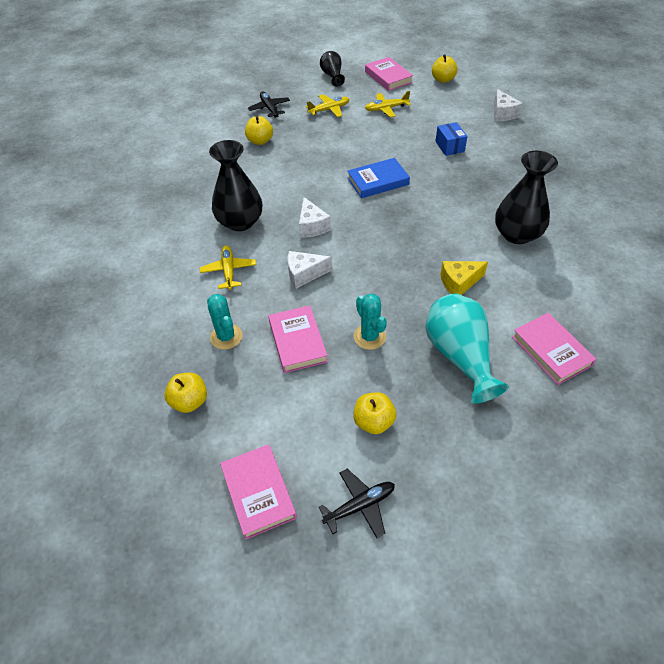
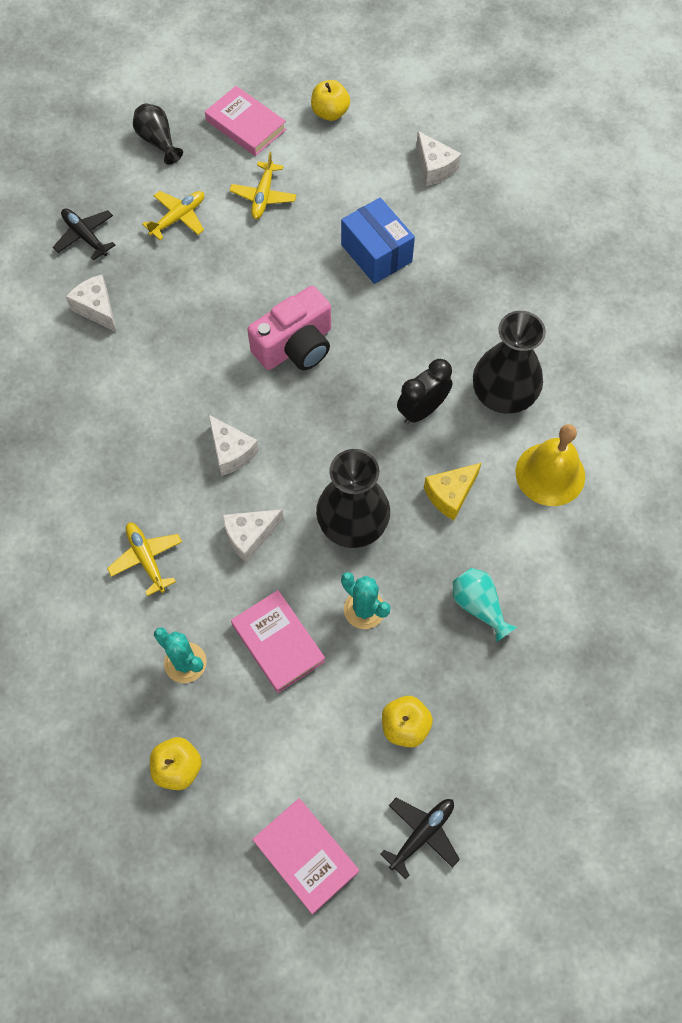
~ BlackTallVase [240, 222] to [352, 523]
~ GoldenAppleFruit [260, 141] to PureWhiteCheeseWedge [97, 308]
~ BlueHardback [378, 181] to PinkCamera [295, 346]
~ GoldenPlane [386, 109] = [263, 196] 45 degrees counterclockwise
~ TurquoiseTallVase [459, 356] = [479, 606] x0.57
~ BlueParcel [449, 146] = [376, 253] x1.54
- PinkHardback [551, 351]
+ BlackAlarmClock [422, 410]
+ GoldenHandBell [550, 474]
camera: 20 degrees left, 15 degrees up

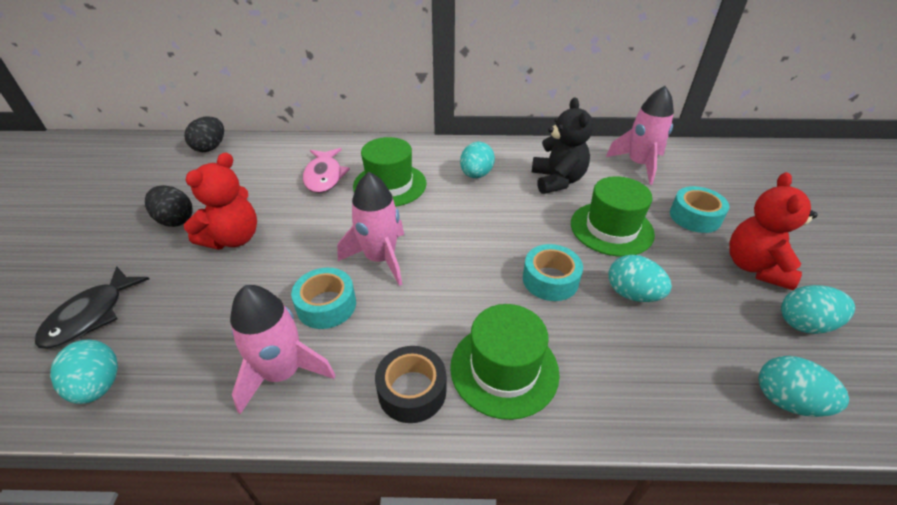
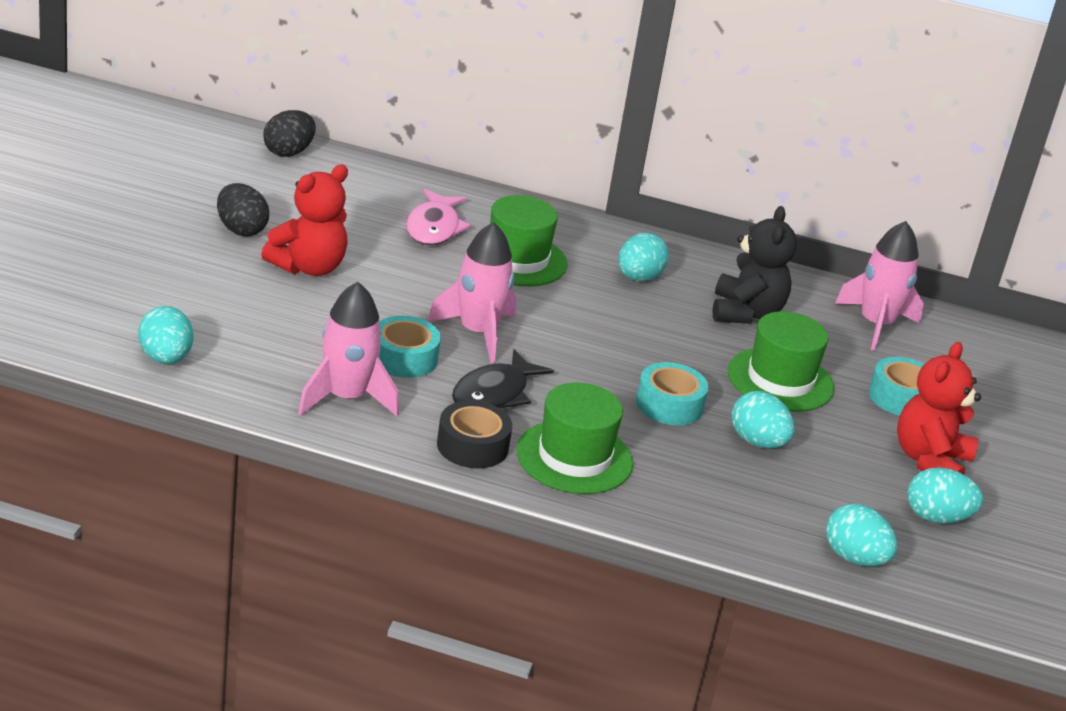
~ BlackFish [91, 316] to [494, 393]
camera: 10 degrees right, 10 degrees down

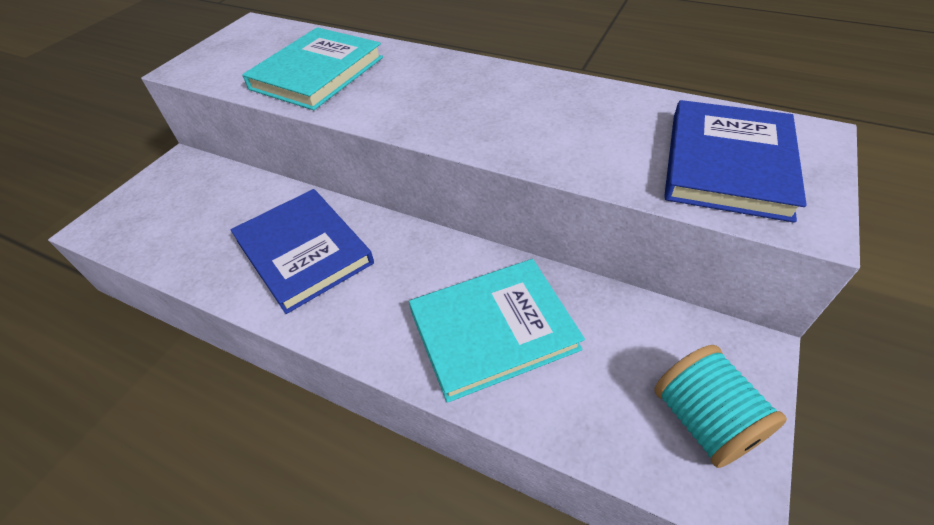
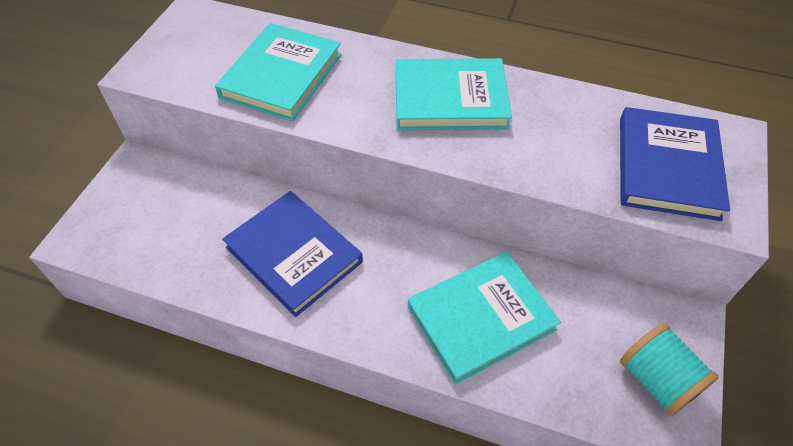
+ TurquoiseHardback [450, 99]
camera: 10 degrees left, 5 degrees up

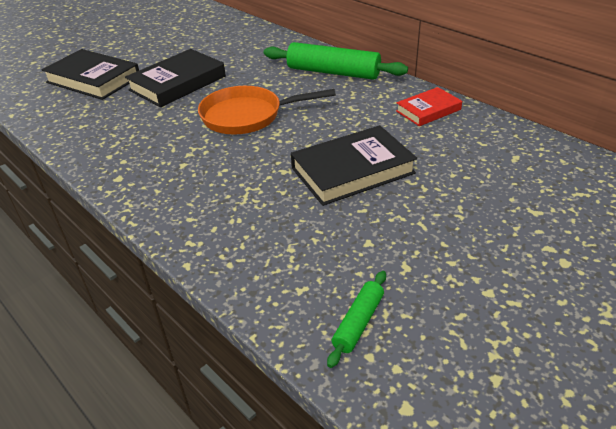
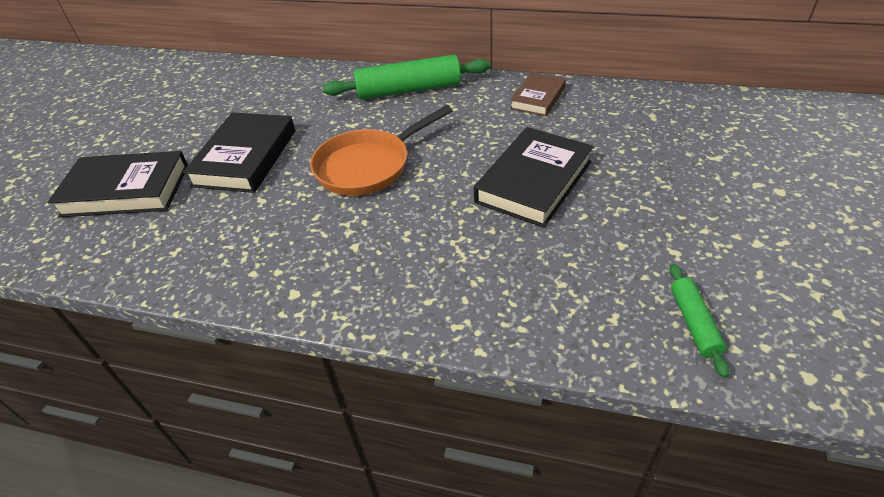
~ ScarletHardback [428, 110] to BrownHardback [538, 98]
camera: 30 degrees left, 5 degrees up

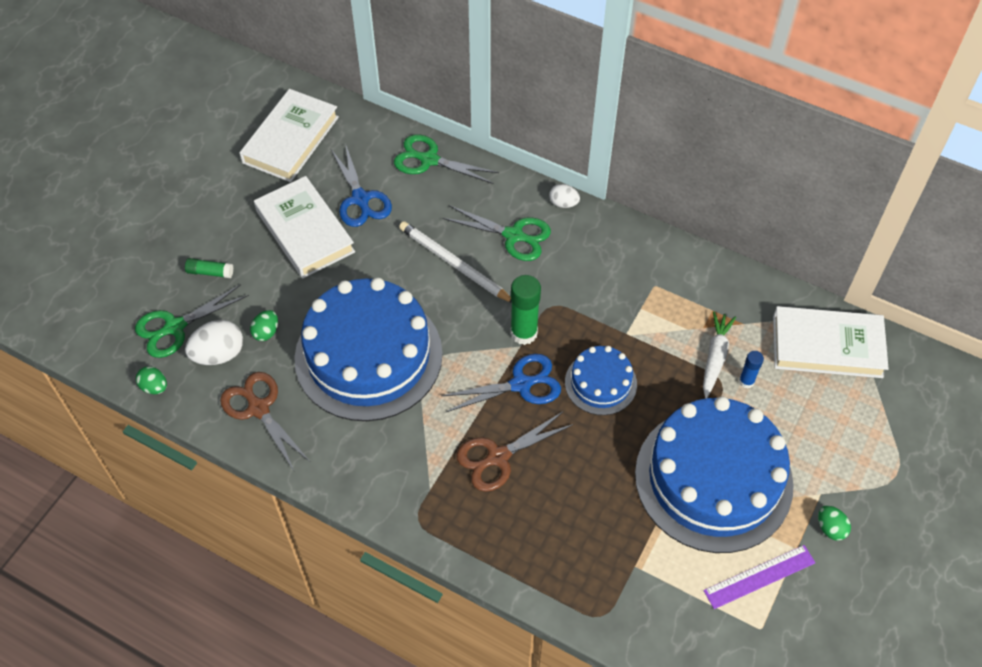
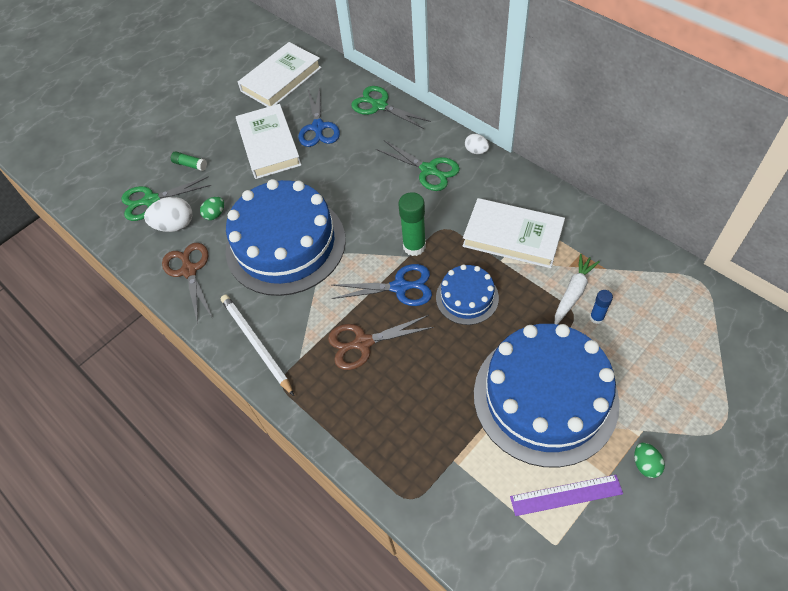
- EmeraldEgg [154, 387]
~ PureWhiteLeadPencil [454, 264] to [256, 344]
~ PureWhiteHardback [827, 346] to [512, 236]
camera: 20 degrees right, 0 degrees up

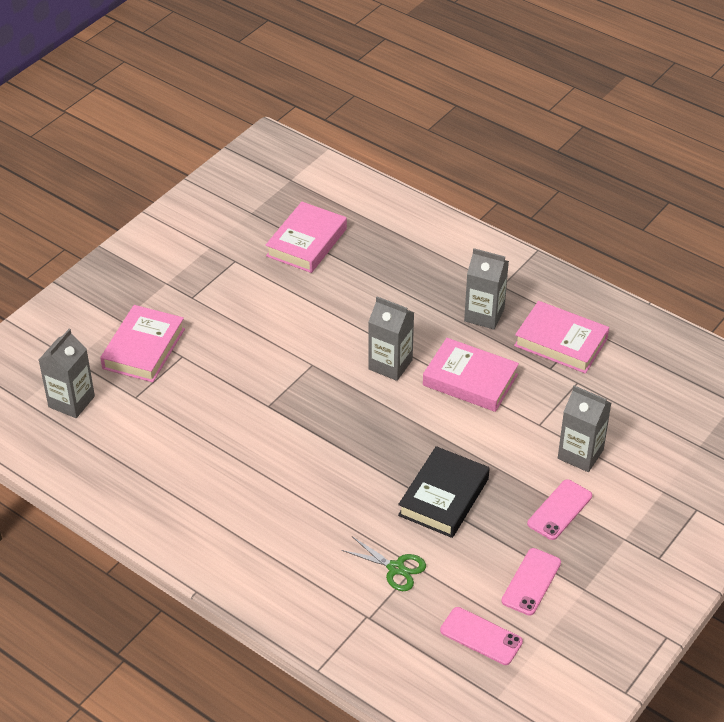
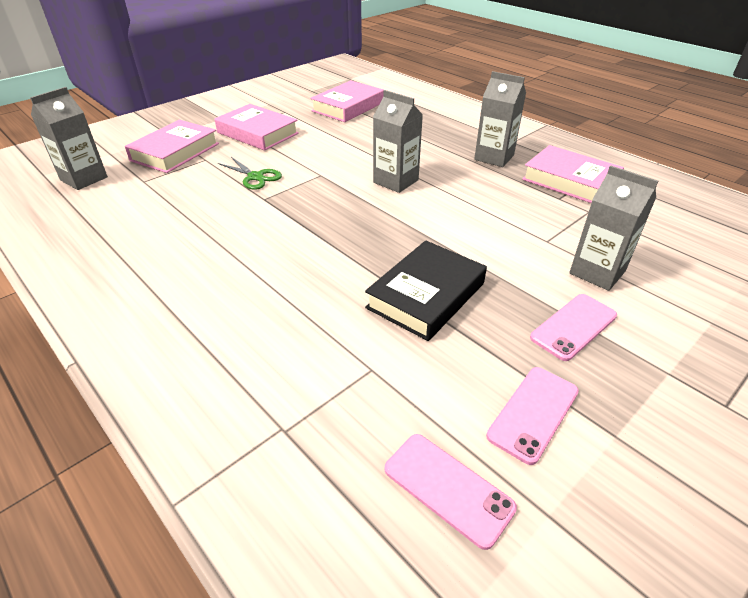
~ EmeraldShears [396, 568] to [255, 177]
~ PinkHardback [470, 380] to [257, 133]
camera: 10 degrees right, 5 degrees down

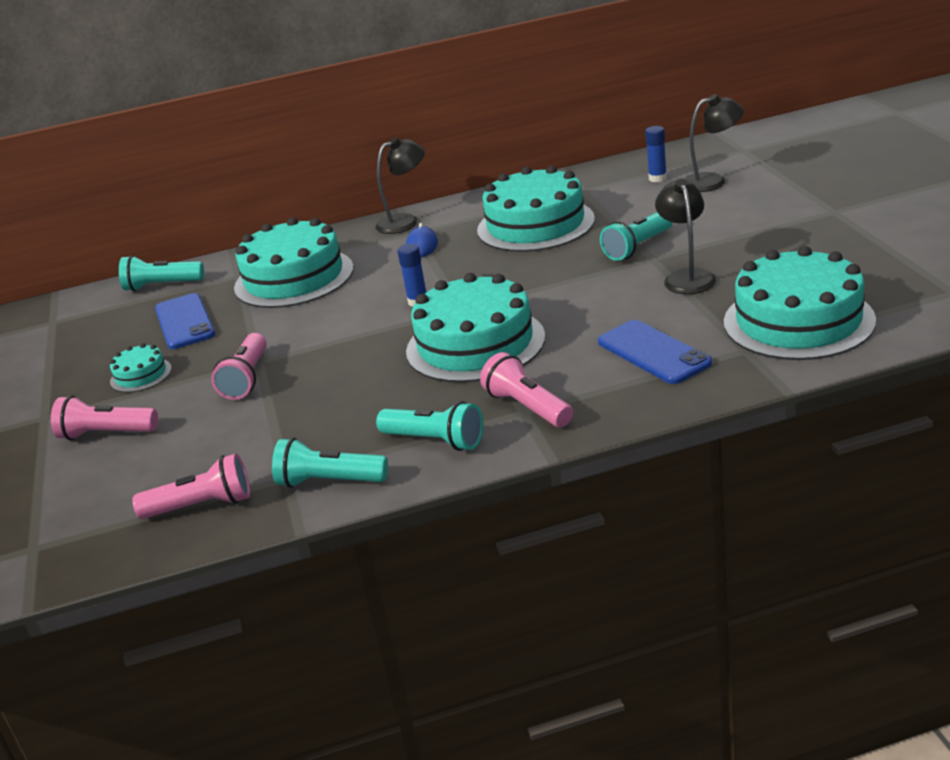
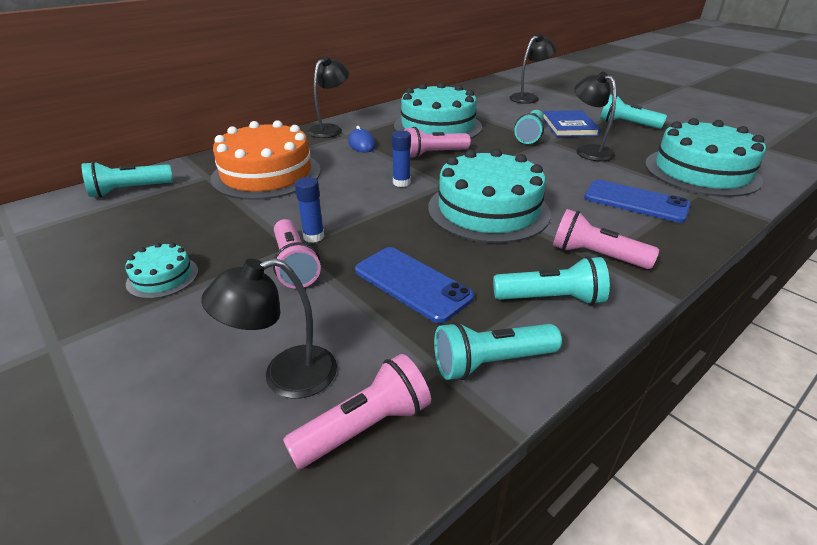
~ PinkFlashlight [107, 434] to [433, 154]
~ BluePhone [184, 322] to [412, 284]
~ TurquoiseGateau [294, 278] to BrightOrangeGateau [266, 174]
~ BlueGlueStick [657, 178] to [313, 237]
+ BlackDeskLamp [285, 376]
+ BlueHardback [569, 126]
+ TurquoiseFlashlight [627, 124]
camera: 30 degrees left, 5 degrees up

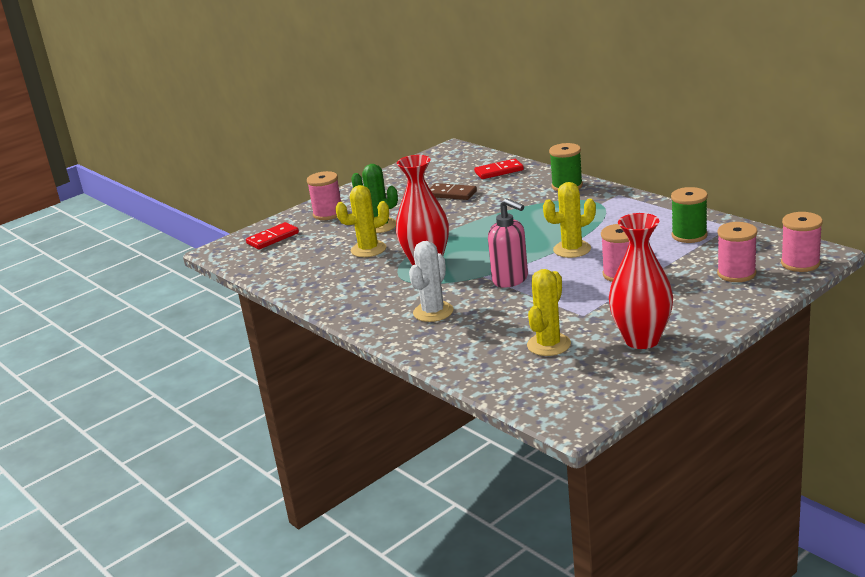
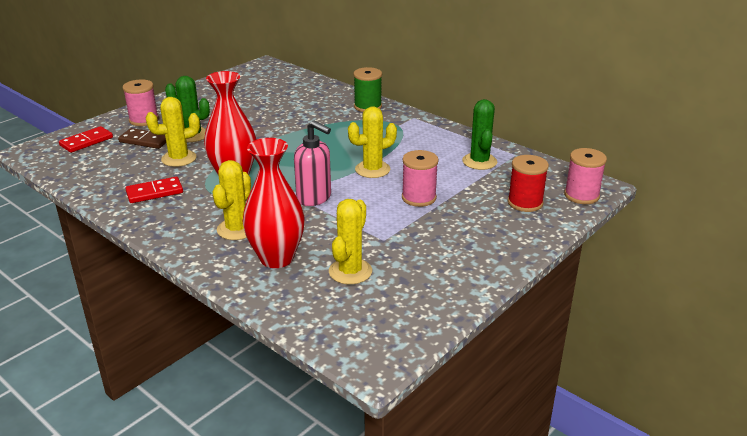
~ PureWhiteSaguaroCactus [433, 312] to GoldenSaguaroCactus [237, 229]
~ BrownDomino [451, 194] to [145, 140]
~ ScarletDomino [499, 171] to [154, 192]
~ ScarletTallVase [642, 340] to [276, 258]
~ EmeraldBobbin [689, 235] to EmeraldSaguaroCactus [479, 161]
~ PinkBobbin [736, 273] to ScarletBobbin [525, 203]
camera: 10 degrees left, 5 degrees up

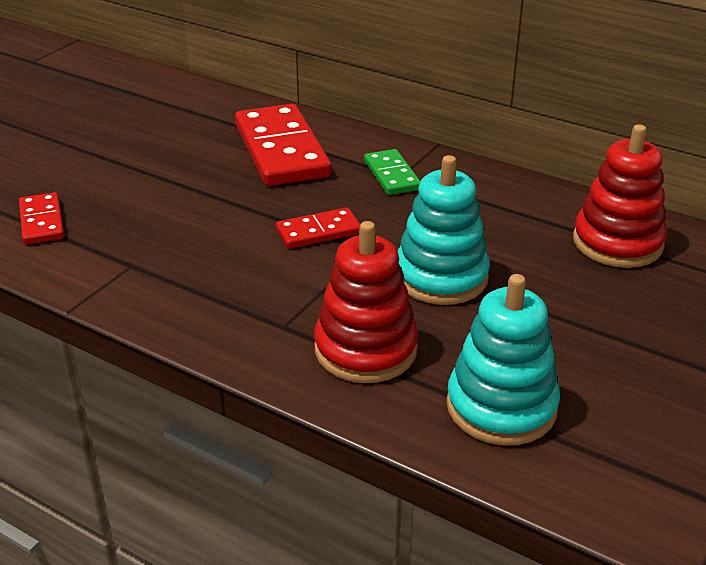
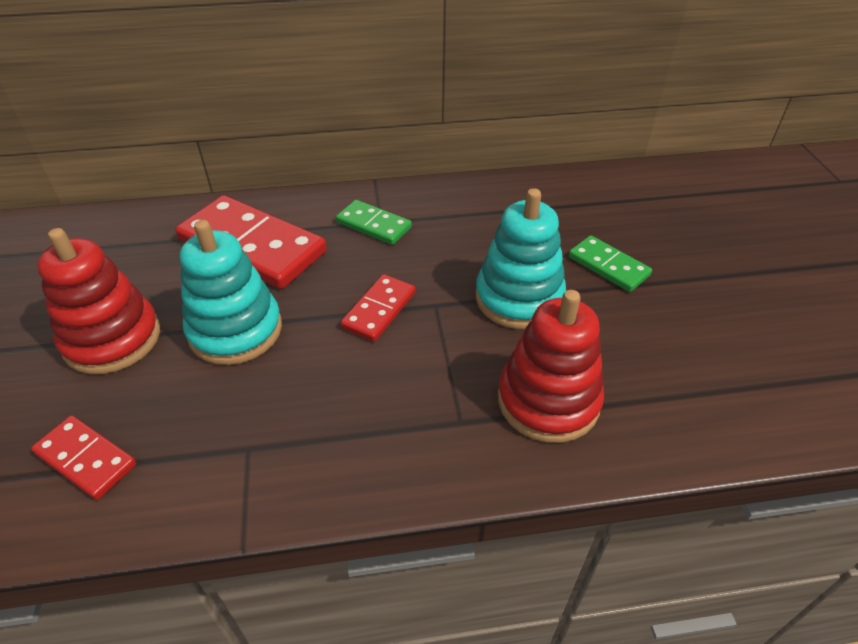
~ TurquoiseStackingRings [501, 407] to [235, 330]
~ ScarletStackingRings [617, 243] to [112, 339]
+ EmeraldDomino [608, 266]
camera: 40 degrees left, 10 degrees up

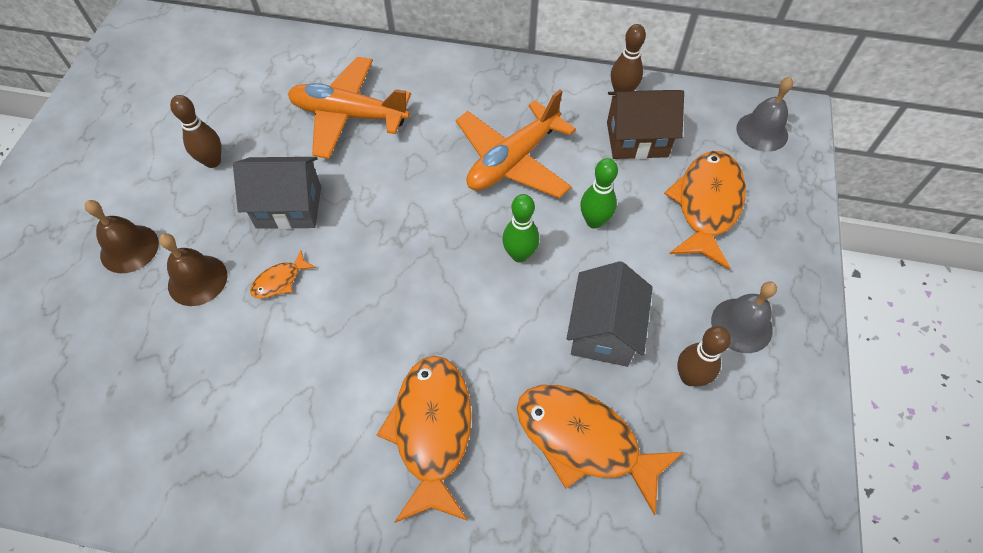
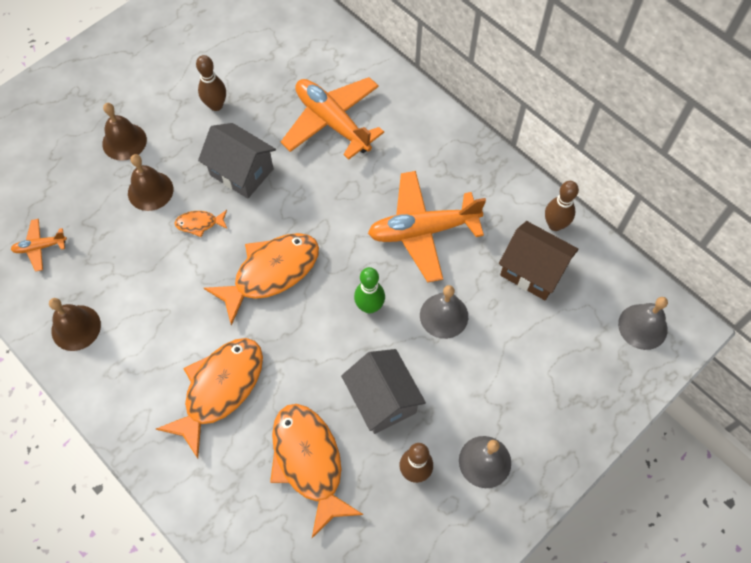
~ GrayCottage [604, 331] = [383, 399] 75 degrees counterclockwise
~ EmeraldTenpin [594, 221] to GrayHandBell [444, 315]
~ BrightOrangeFish [706, 205] to [271, 273]
+ BrightOrangePlane [40, 247]
+ BrownHandBell [76, 327]
camera: 35 degrees right, 5 degrees up

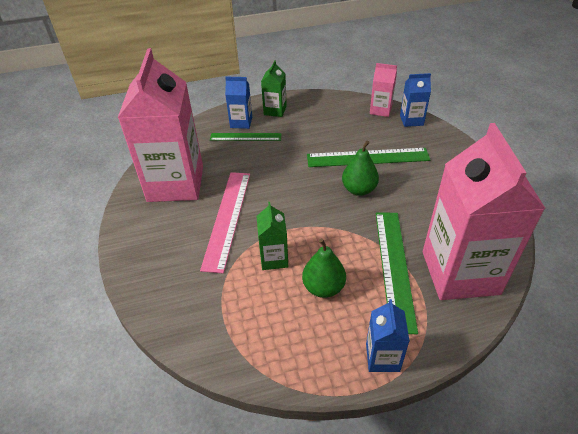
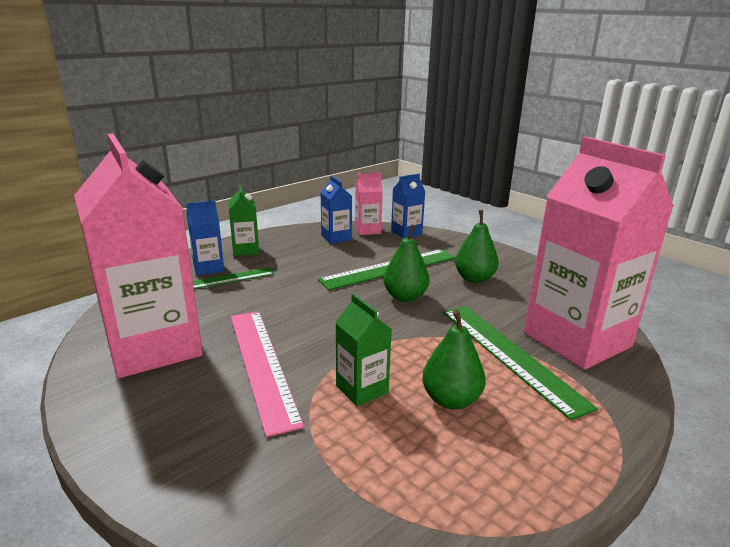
~ BlueMilkCarton [382, 357] to [336, 238]
+ EmeraldPearFruit [474, 279]
camera: 30 degrees left, 20 degrees down

